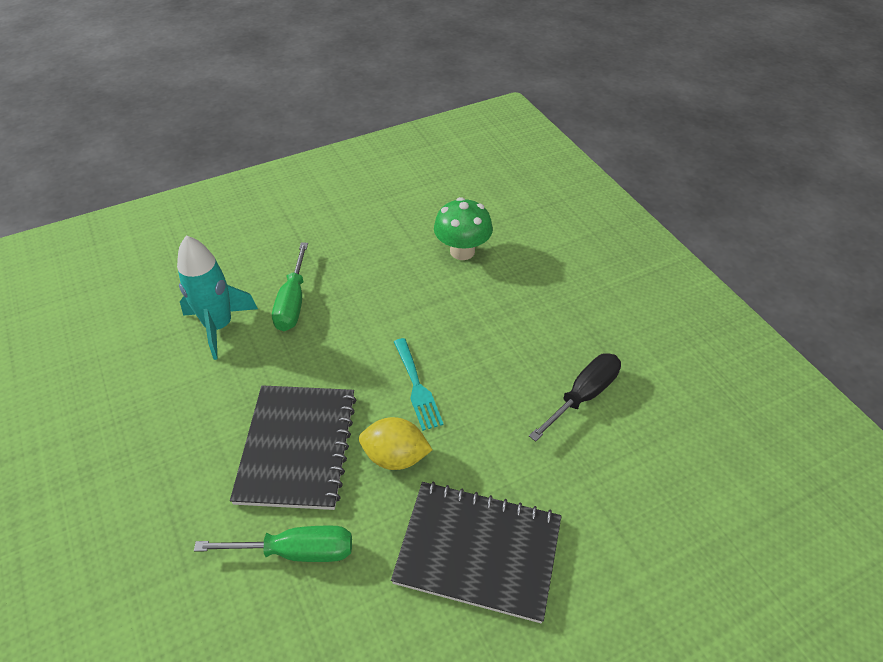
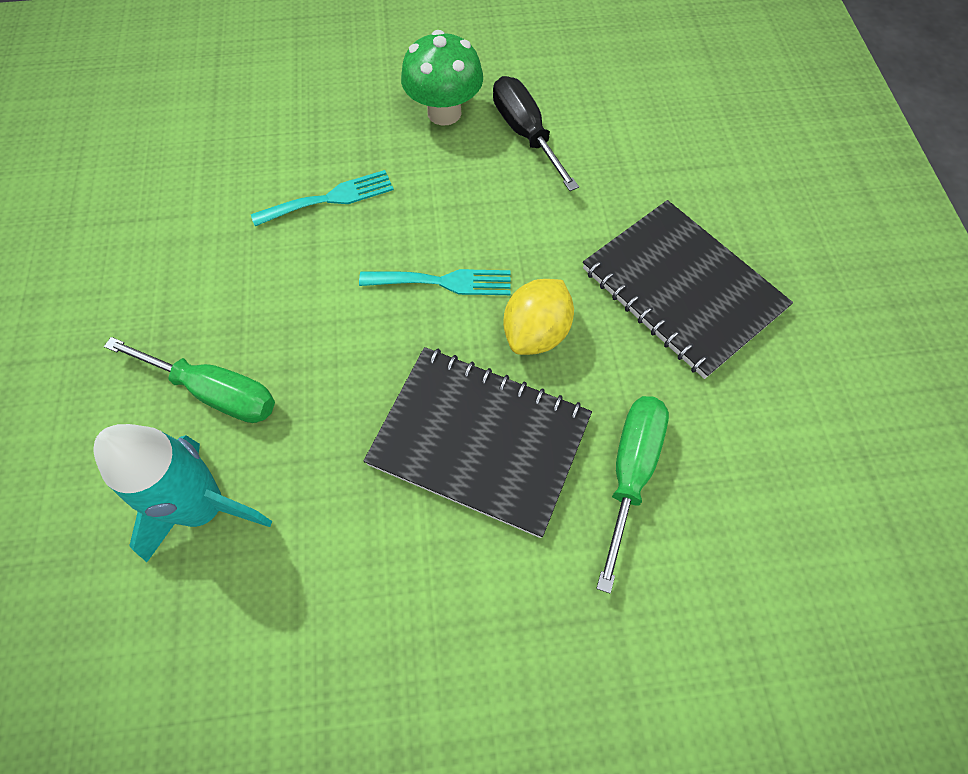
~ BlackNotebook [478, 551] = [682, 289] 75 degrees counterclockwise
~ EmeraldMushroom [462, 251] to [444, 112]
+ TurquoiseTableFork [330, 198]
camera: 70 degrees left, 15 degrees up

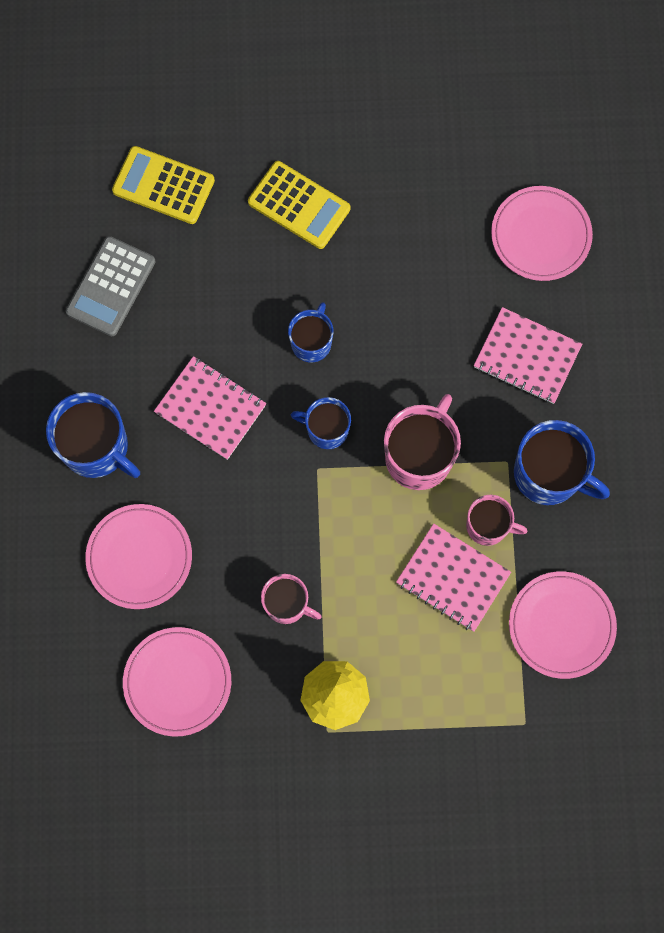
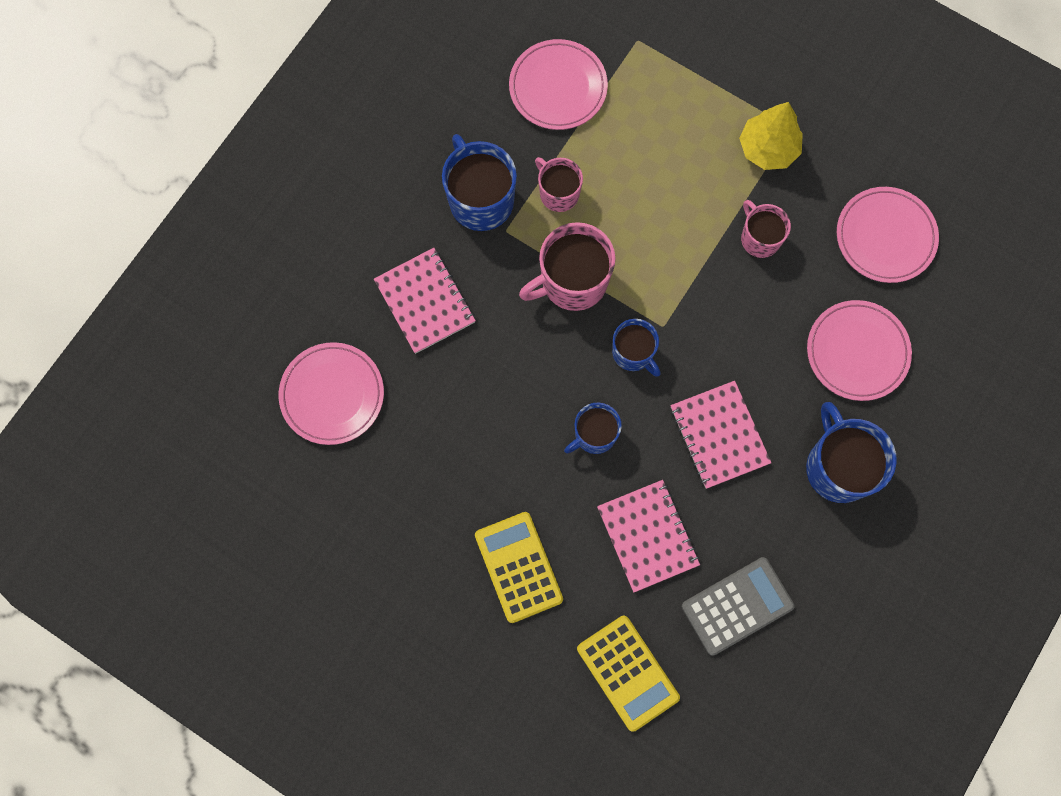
~ PinkNotebook [452, 578] to [648, 536]
camera: 145 degrees left, 0 degrees up

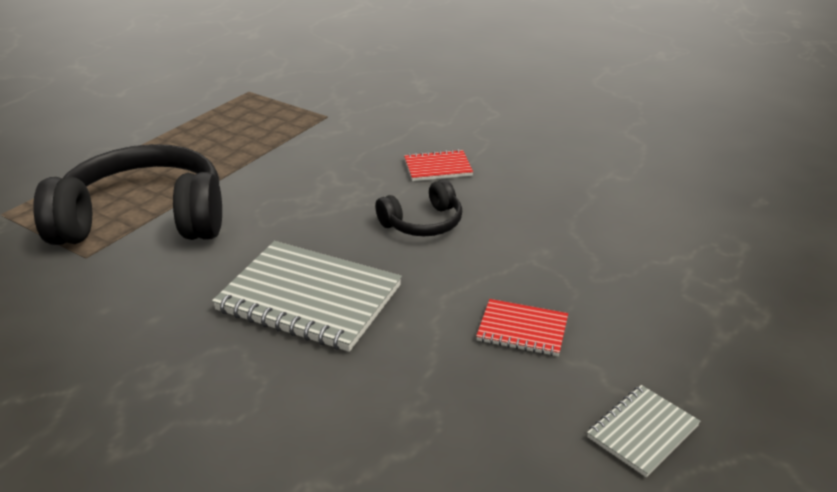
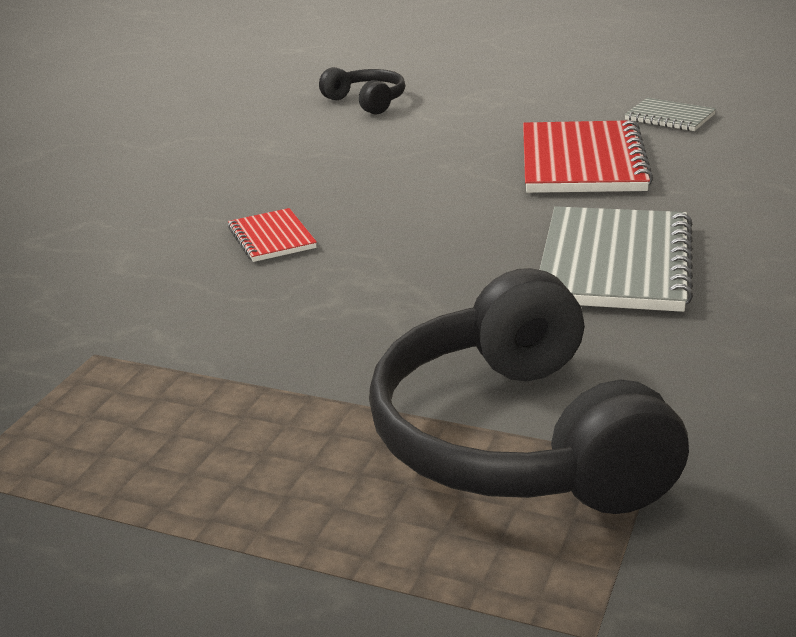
~ BlackHeadset [423, 223] to [367, 101]
~ ScarletNotebook [522, 330] = [582, 162] x1.95
camera: 100 degrees left, 5 degrees down

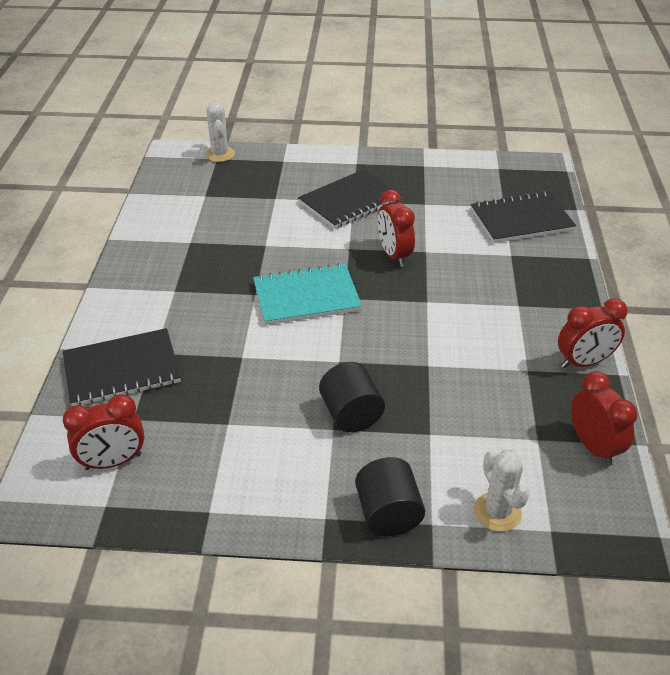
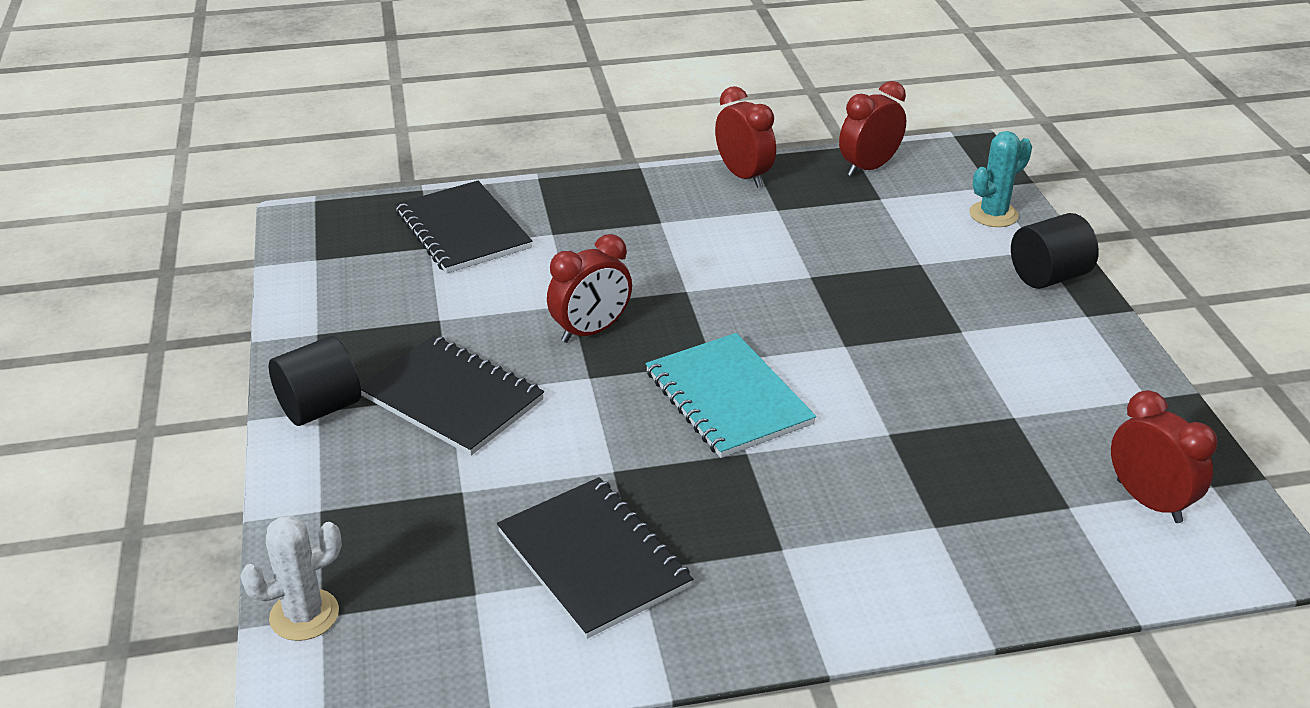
~ BlackNotebook [122, 369] to [593, 559]
~ BlackSolidCylinder [351, 414] to [320, 408]
~ PureWhiteSaguaroCactus [497, 512] to TurquoiseSaguaroCactus [993, 214]
camera: 105 degrees left, 5 degrees down

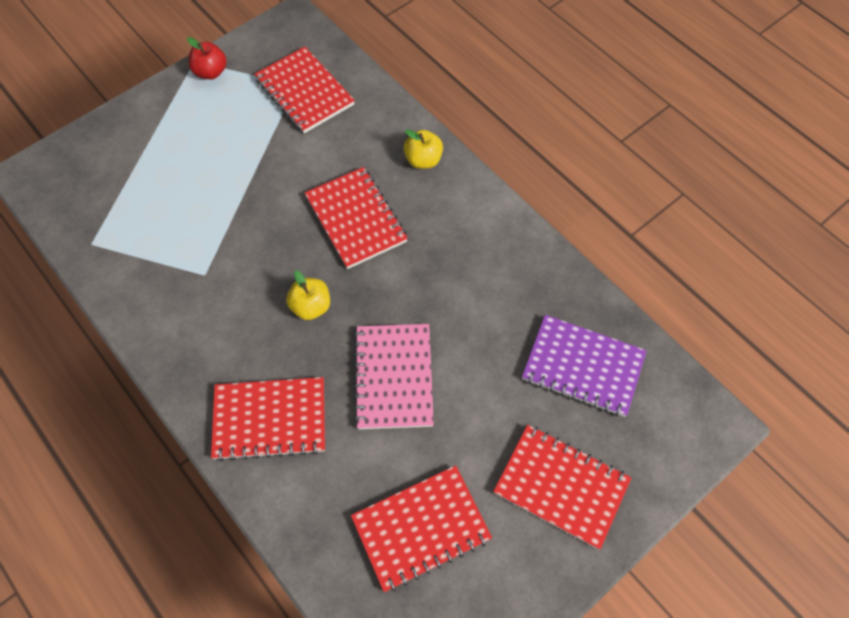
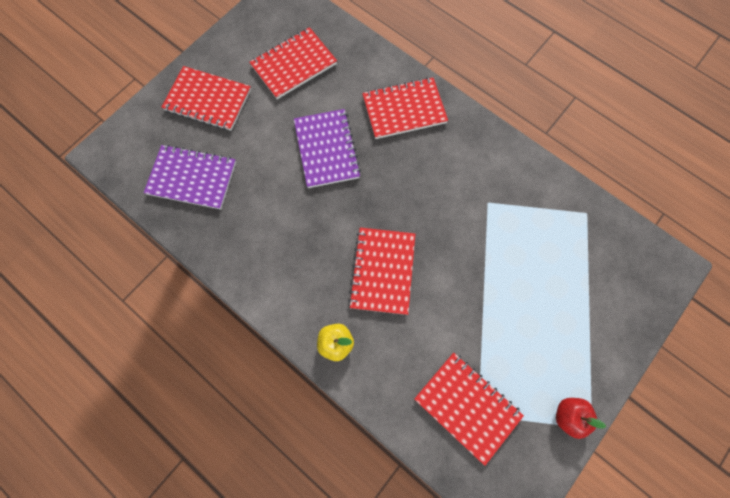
- GoldenAppleFruit [311, 306]
~ ScarletNotebook [356, 219] = [382, 271] 45 degrees clockwise
~ PinkNotebook [394, 377] to PurpleNotebook [326, 149]
camera: 170 degrees right, 10 degrees up

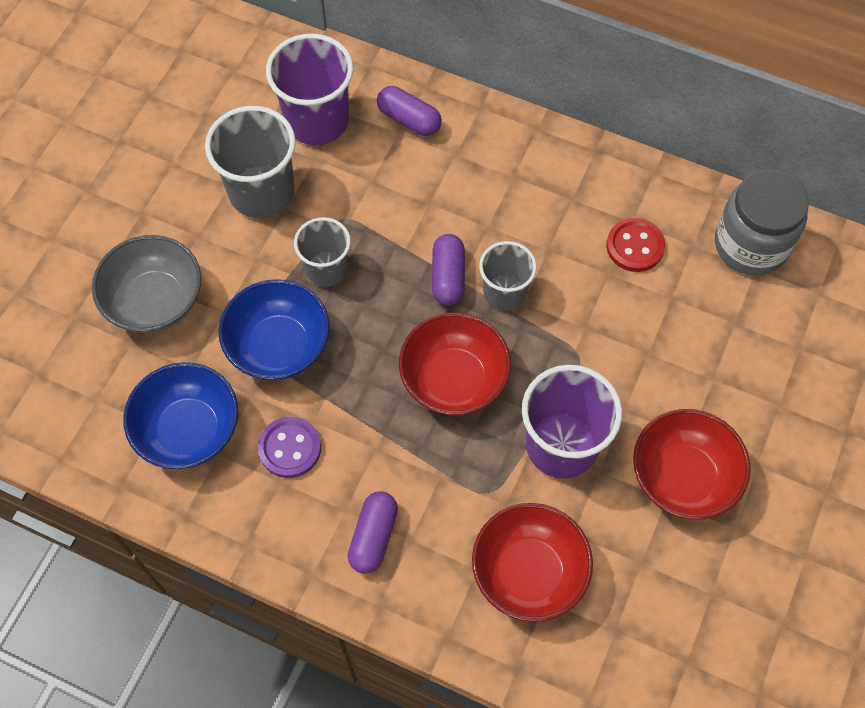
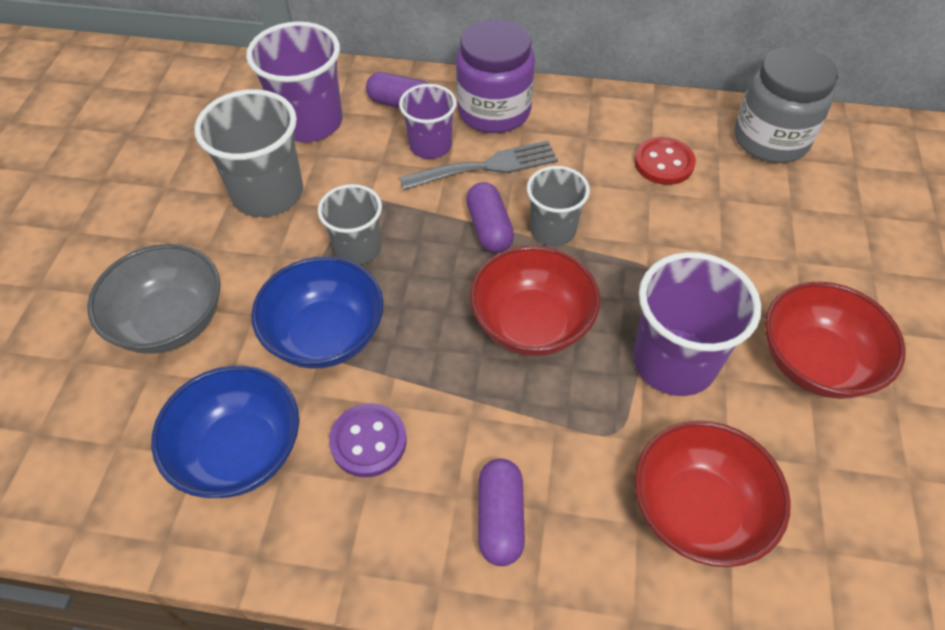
+ PurpleCup [430, 146]
+ GrayTableFork [486, 166]
+ PurpleJar [494, 111]
camera: 15 degrees left, 10 degrees down

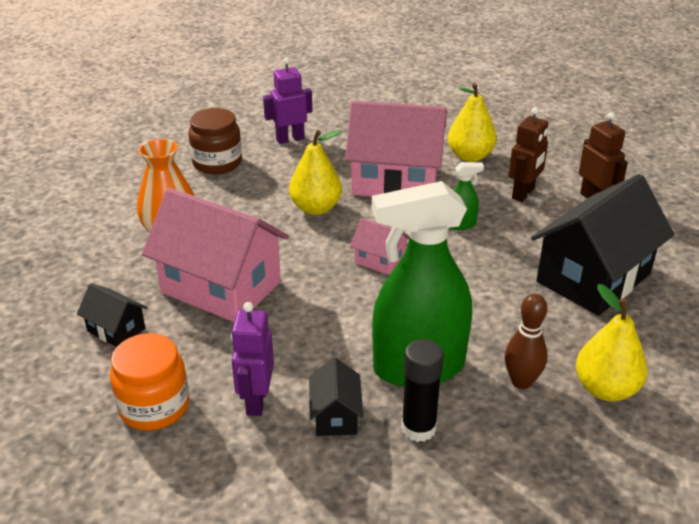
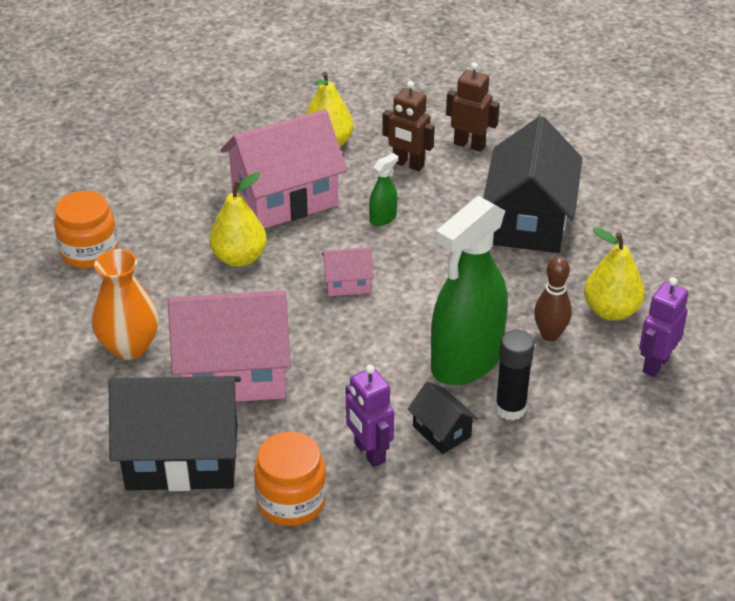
~ BlackCottage [116, 330] = [182, 457] x2.20
~ BrownJar [217, 163] to BrightOrangeJar [89, 252]
~ PurpleRobotFigure [290, 139] to [655, 364]
~ BrownRobotFigure [523, 194] = [408, 164] 120 degrees clockwise
camera: 35 degrees left, 5 degrees up

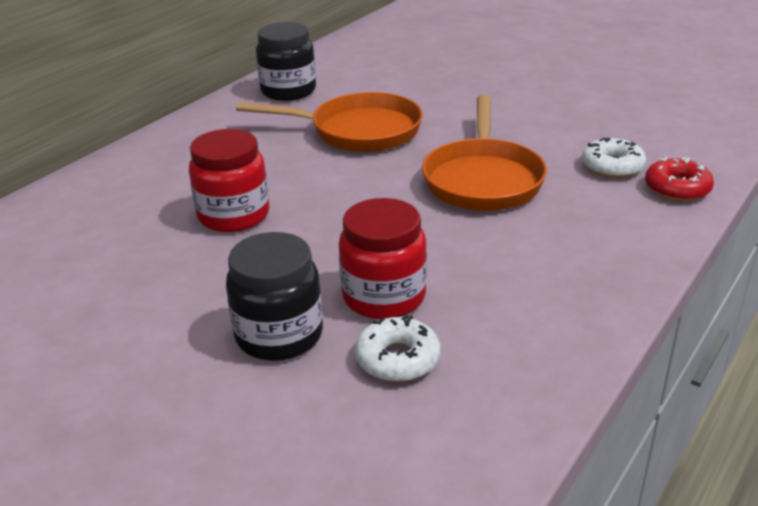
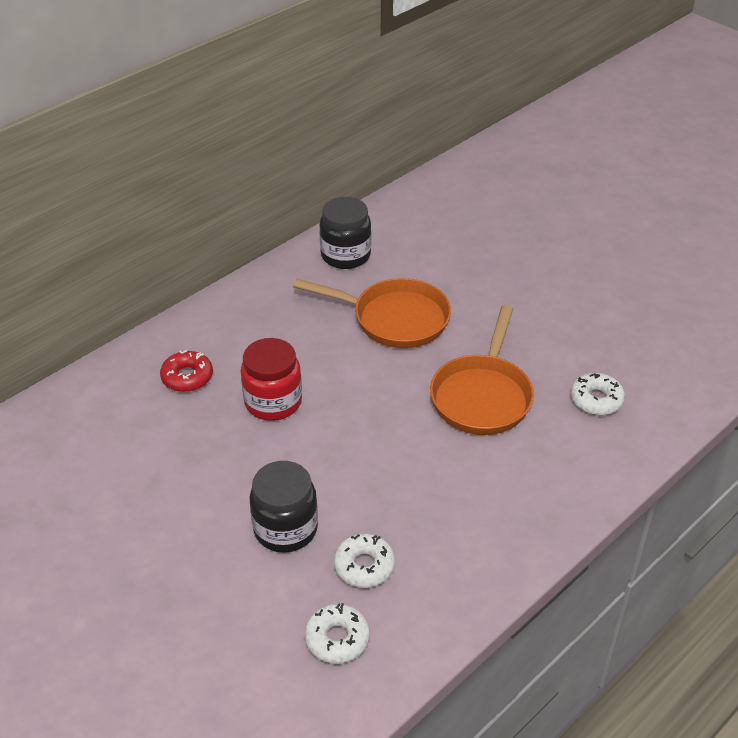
- ScarletJar [384, 297]
~ ScarletDoughnut [677, 188] to [187, 377]
+ PureWhiteDoughnut [337, 639]
camera: 10 degrees right, 10 degrees up

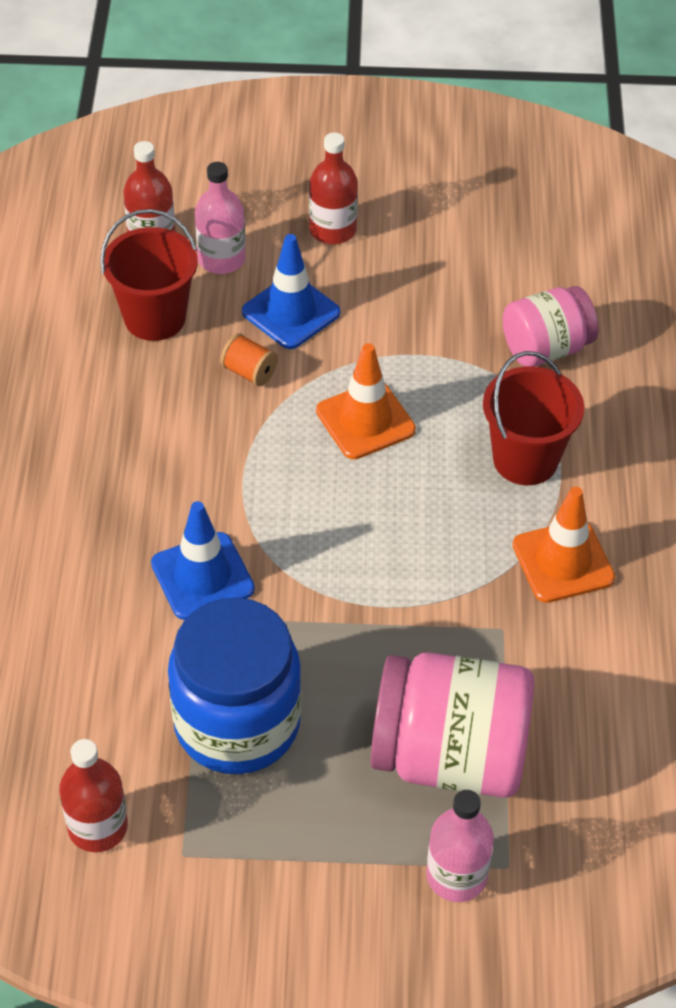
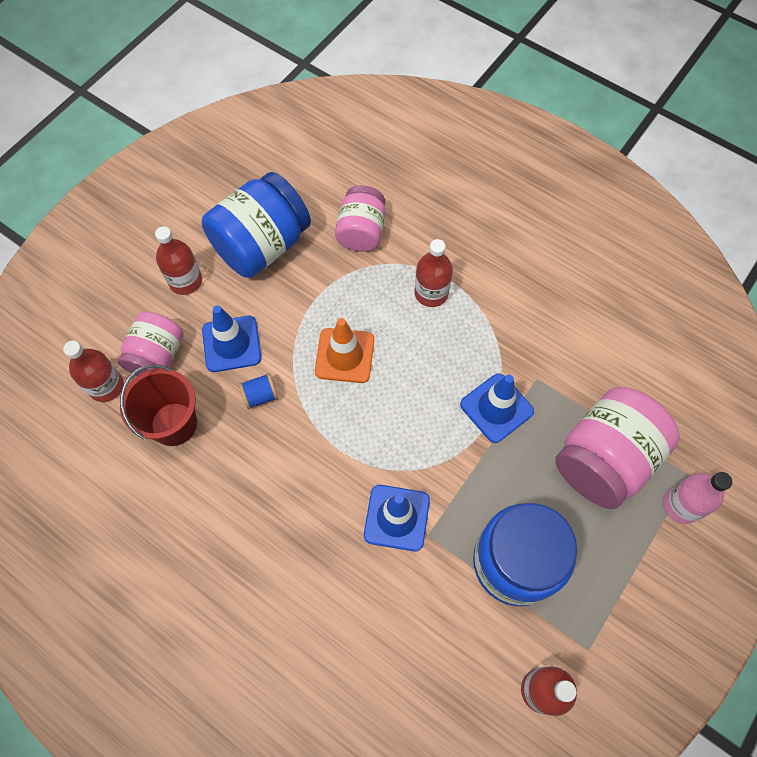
~ PinkDrinkBottle [221, 259] to PinkJar [157, 356]
~ BrightOrangeBobbin [249, 372] to BlueBobbin [260, 396]
~ ScarletBucket [525, 459] to ScarletDrinkBottle [431, 293]
- BrightOrangeRoadCone [563, 562]
+ BlueJar [262, 245]
+ BlueRoadCone [496, 408]
camera: 55 degrees left, 15 degrees up

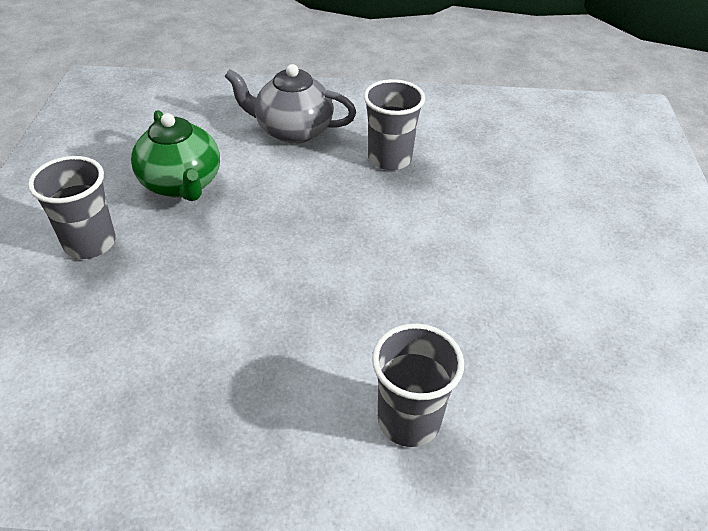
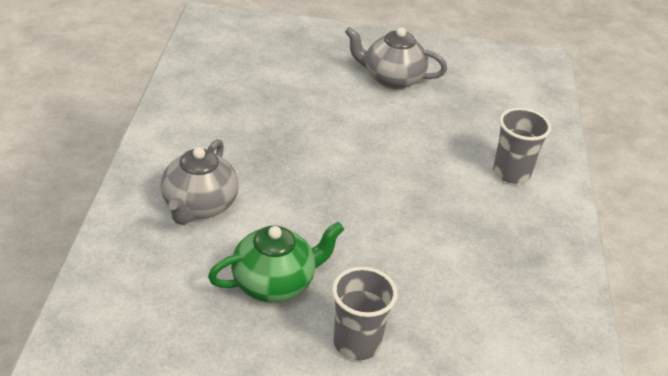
- GrayCup [389, 159]
+ GrayTeapot [392, 78]
camera: 90 degrees left, 5 degrees down

